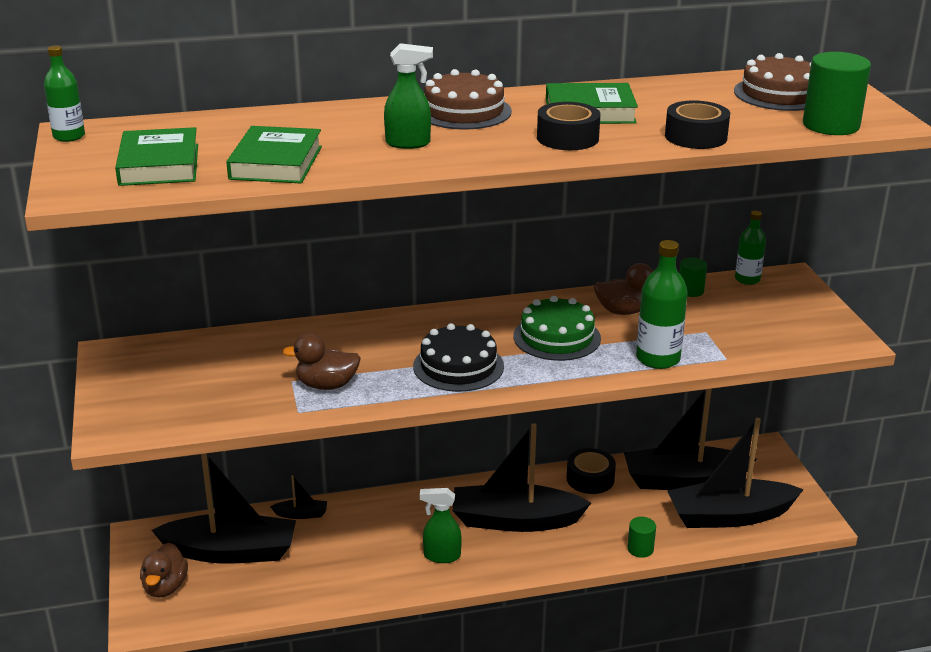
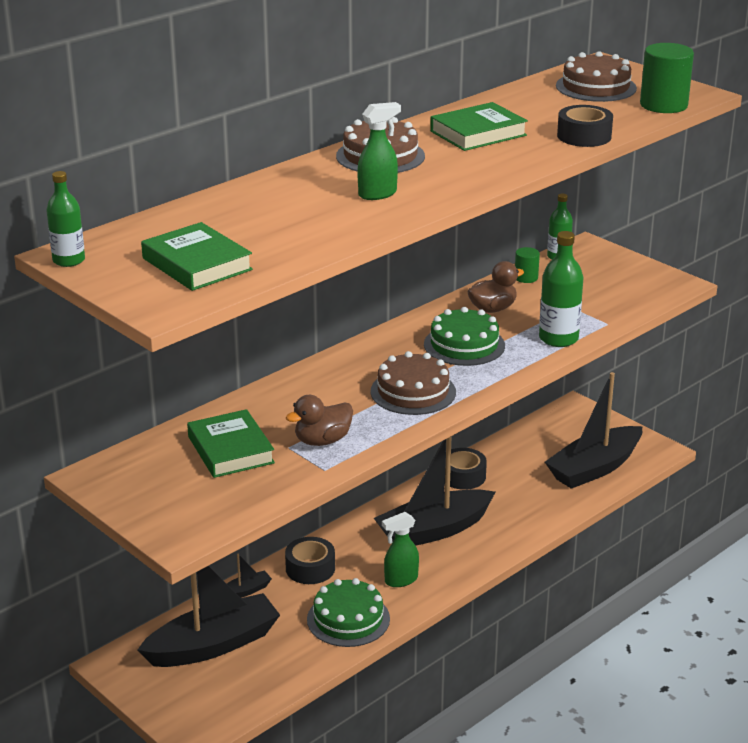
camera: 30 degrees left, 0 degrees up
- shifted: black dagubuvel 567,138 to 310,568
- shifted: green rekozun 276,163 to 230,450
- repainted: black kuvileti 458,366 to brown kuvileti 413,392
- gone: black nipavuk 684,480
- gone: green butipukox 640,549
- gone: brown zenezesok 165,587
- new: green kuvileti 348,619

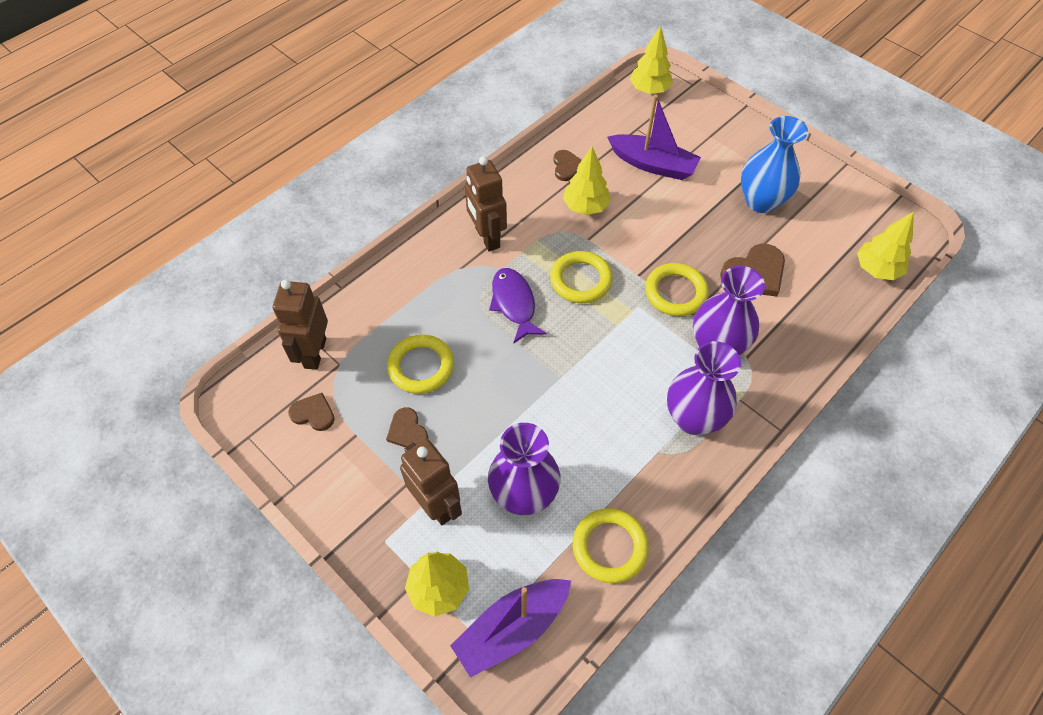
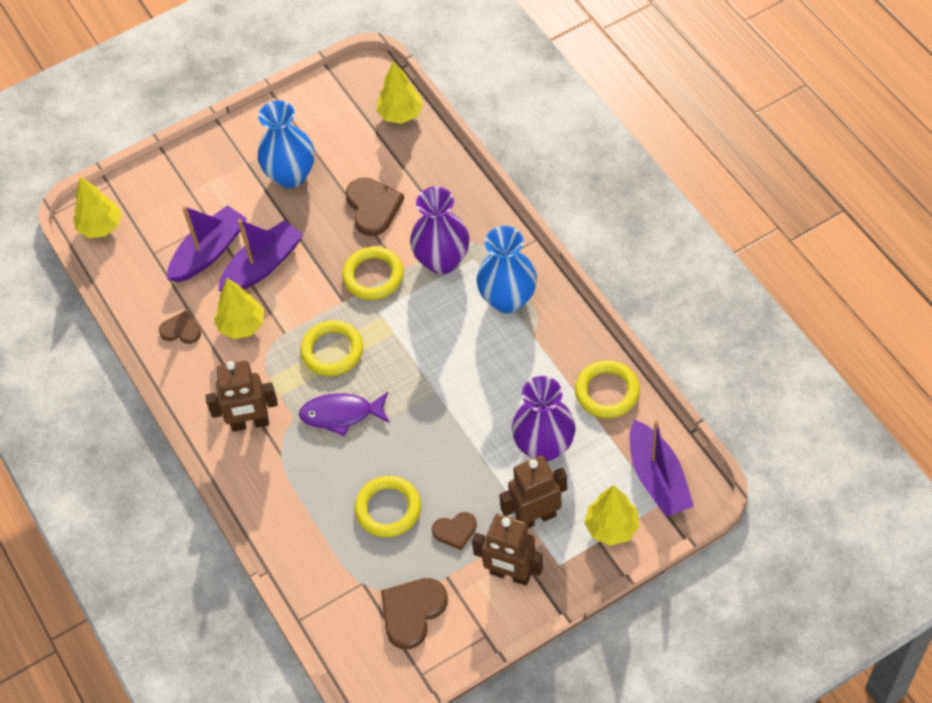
camera: 70 degrees left, 0 degrees up
- shifted: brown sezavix 314,353 to 510,574
- repainted: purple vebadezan 693,418 to blue vebadezan 508,299
- scaled: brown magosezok 313,413 = 412,612 x1.66
- new: purple nipavuk 263,265

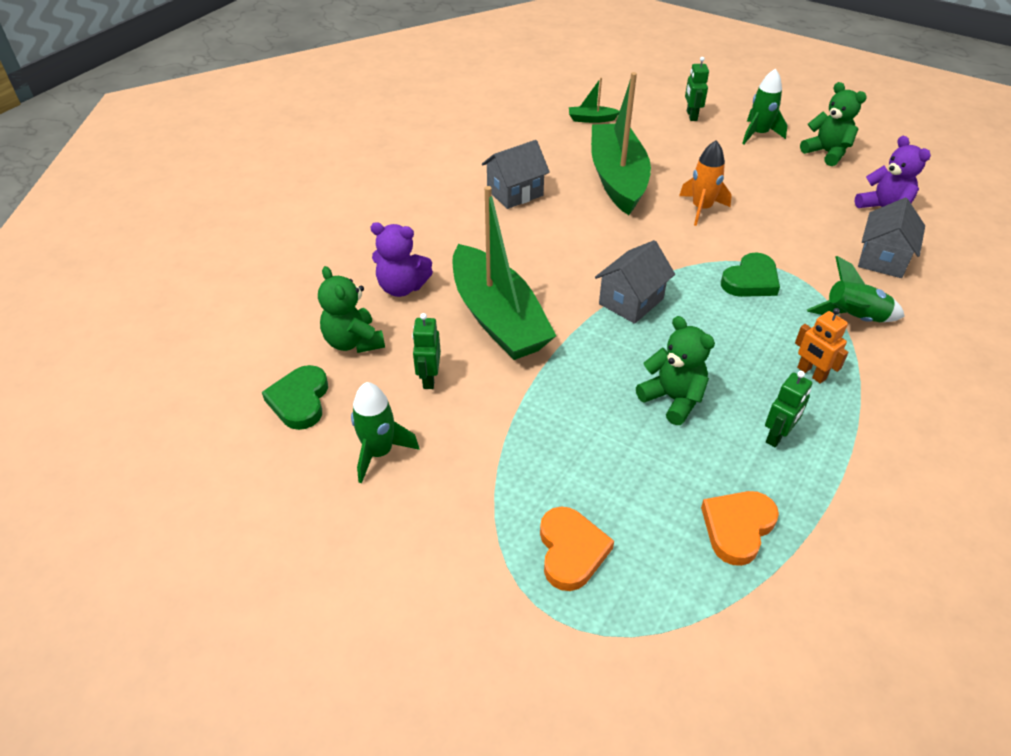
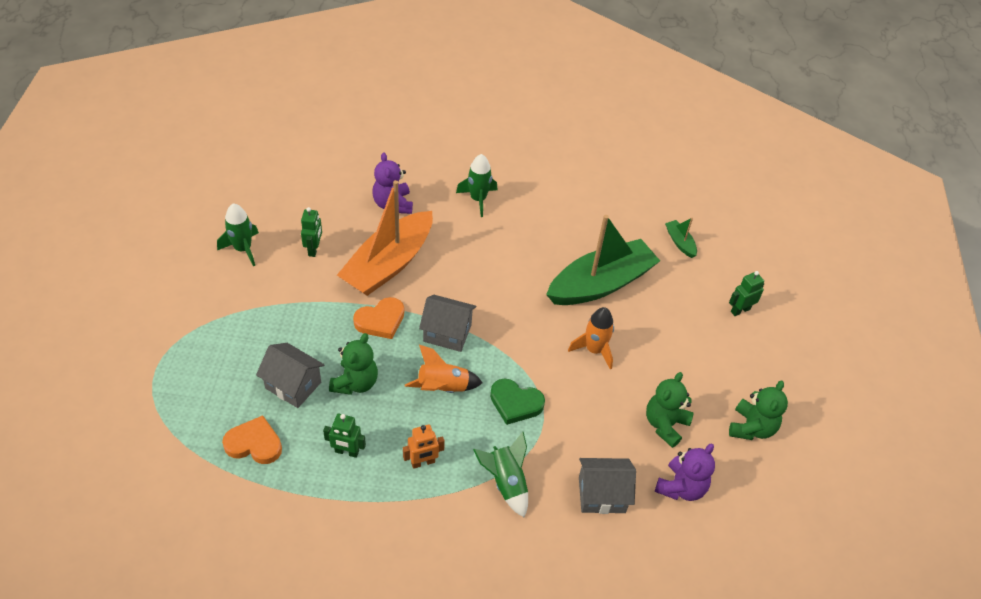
camera: 60 degrees right, 5 degrees up
- shifted: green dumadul 758,134 to 478,199
- shifted: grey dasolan 515,193 to 293,385
- repainted: green nipavuk 498,318 to orange nipavuk 388,264
- shifted: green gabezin 353,342 to 665,424
- rotated: orange sezavix 811,373 = 423,462 135 degrees counterclockwise
- rotated: green sezavix 429,378 = 314,249 120 degrees clockwise
- gone: green magosezok 300,400
- shifted: orange magosezok 571,551 to 380,320
- new: orange dumadul 443,387

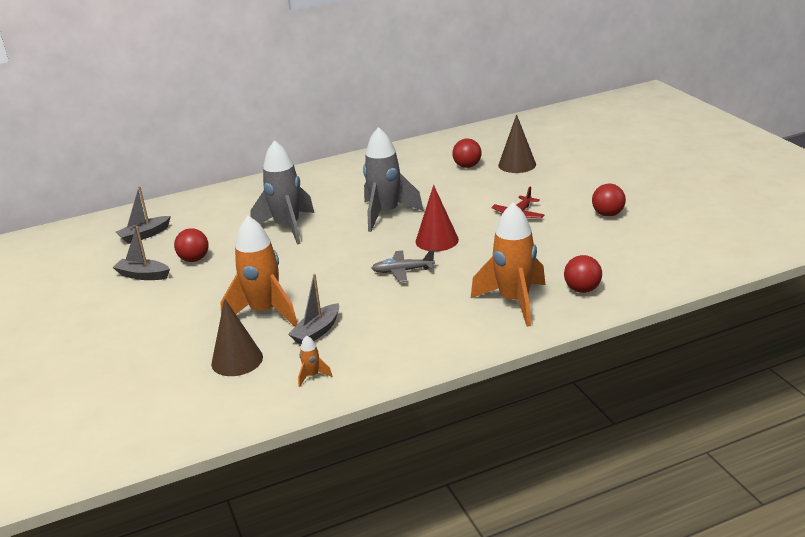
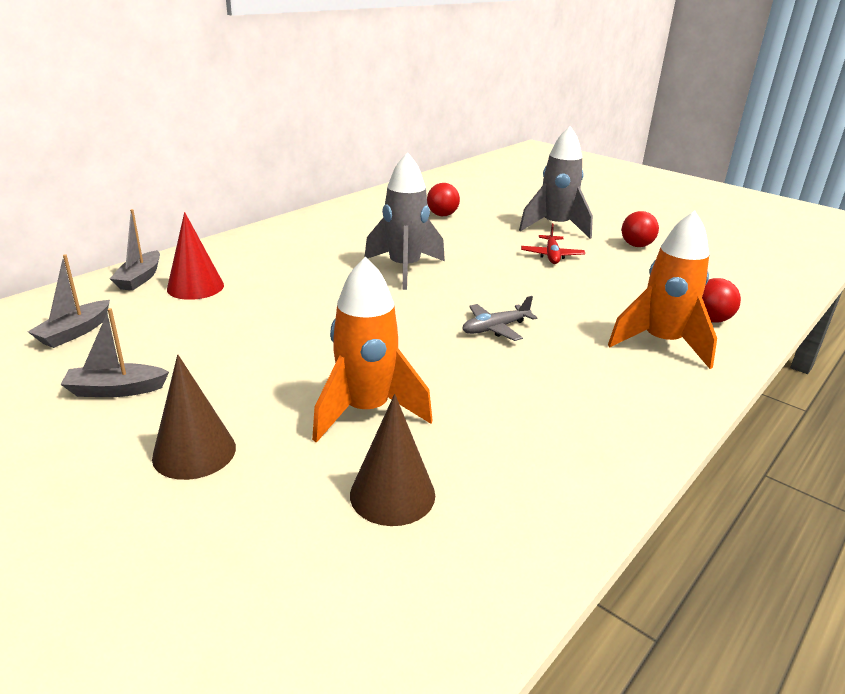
camera: 30 degrees left, 0 degrees up
- shifted: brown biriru 517,164 to 194,452
- shifted: grey dumadul 287,227 to 555,227
- shifted: red biriru 437,240 to 195,287
- gone: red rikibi 194,259
- shifted: grey nipavuk 317,332 to 140,278
- gone: orange dumadul 312,376

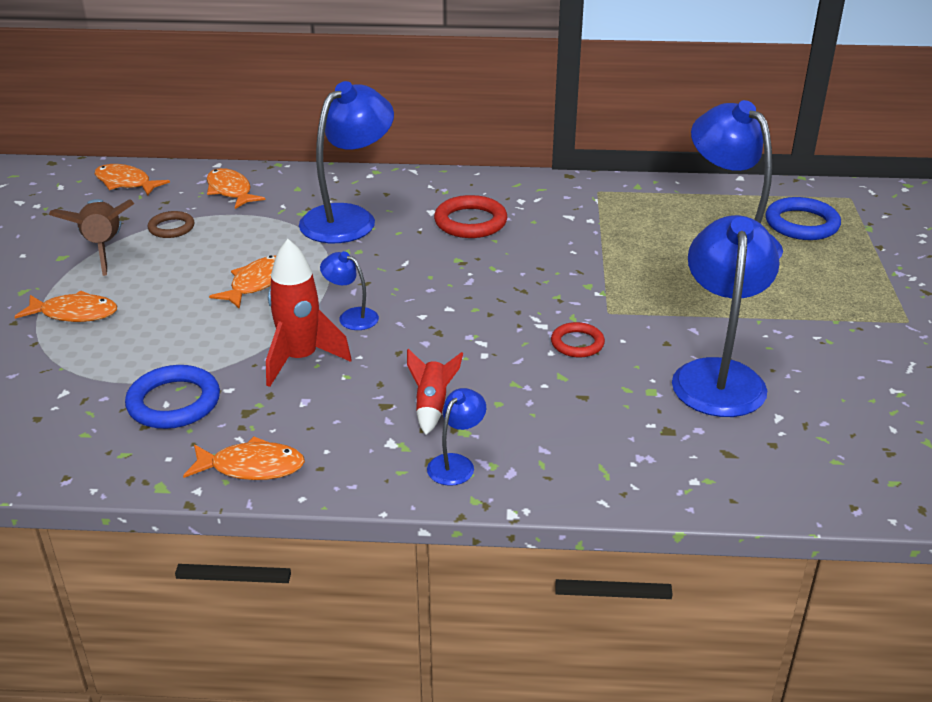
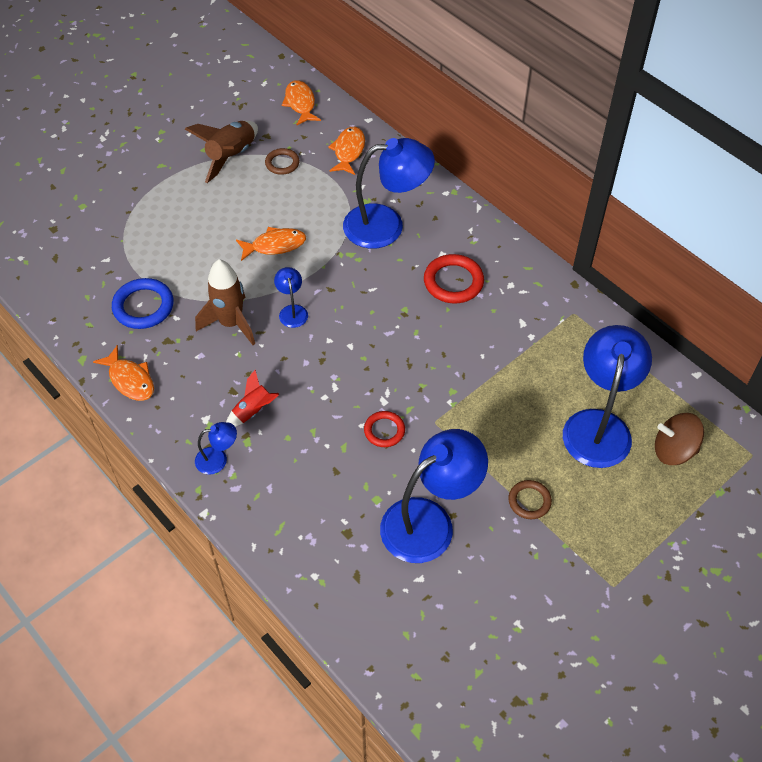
camera: 45 degrees right, 20 degrees up
- swapped: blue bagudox 801,224 to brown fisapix 674,450
- repainted: red dumadul 300,359 to brown dumadul 231,323
- gone: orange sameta 74,313
- new: brown bagudox 529,501

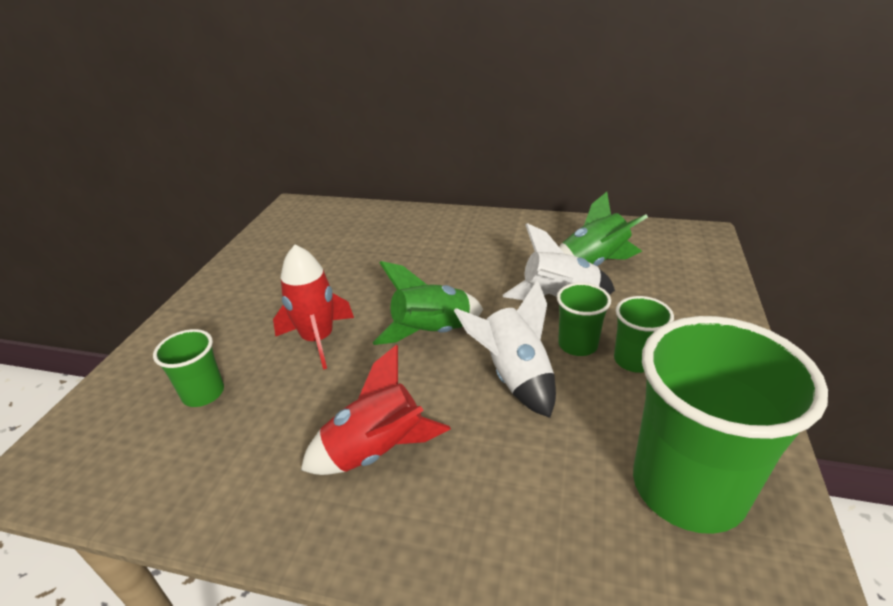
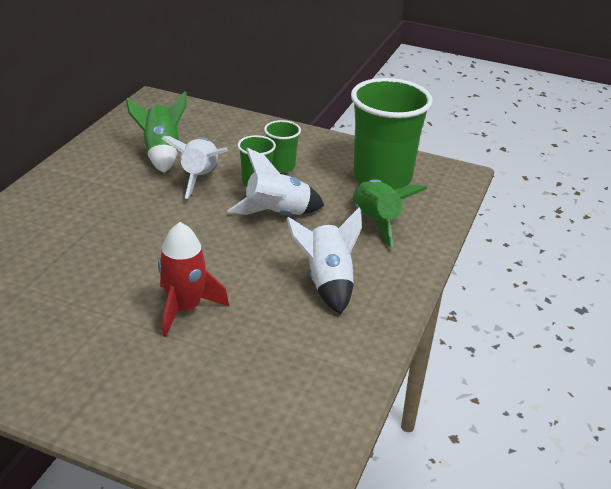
camera: 85 degrees left, 0 degrees up
- shifted: green dumadul 432,332 to 376,222
- gone: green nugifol 203,393
- repainted: red dumadul 377,450 to white dumadul 327,282

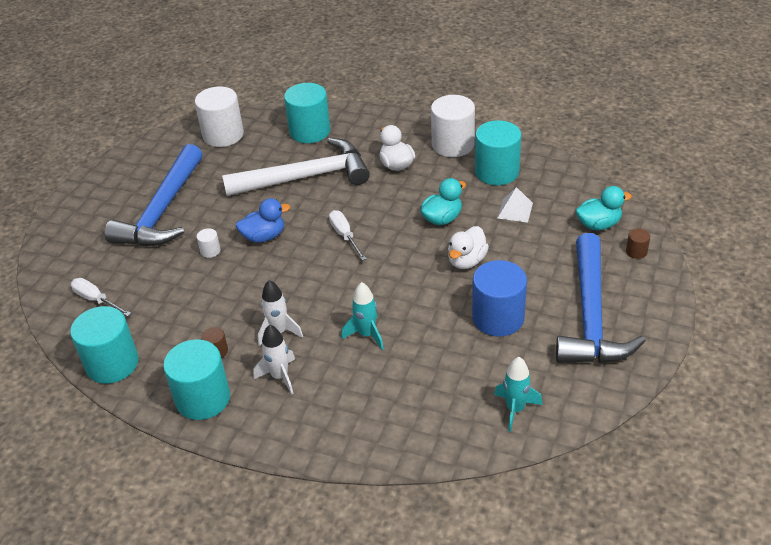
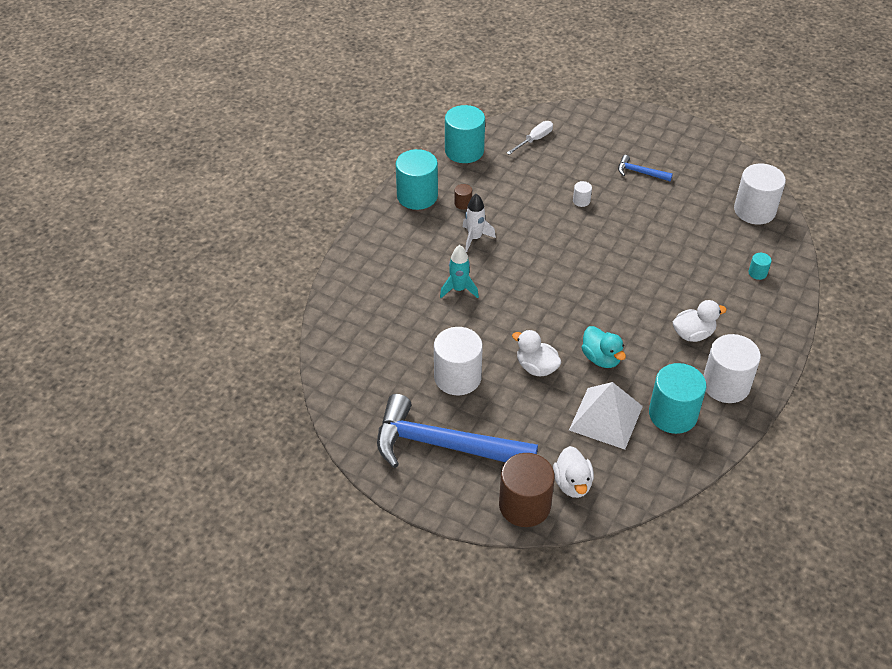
camera: 95 degrees right, 5 degrees up
- scaled: turquoise butipukox 310,131 = 757,273 x0.43
- gone: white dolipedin 306,177
- scaled: blue dolipedin 162,211 = 640,172 x0.42
- repainted: turquoise zenezesok 598,224 to white zenezesok 572,484
- scaled: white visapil 515,210 = 606,418 x1.81
- gone: blue zenezesok 264,236
- gone: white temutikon 345,236
- scaled: brown butipukox 636,252 = 524,505 x2.34
- repainted: blue butipukox 498,318 to white butipukox 457,377
- gone: white dumadul 280,376
- gone: turquoise dumadul 515,409

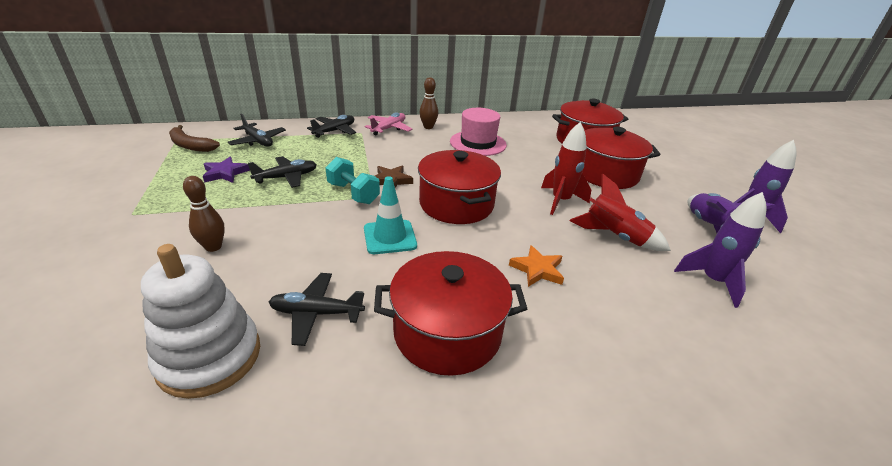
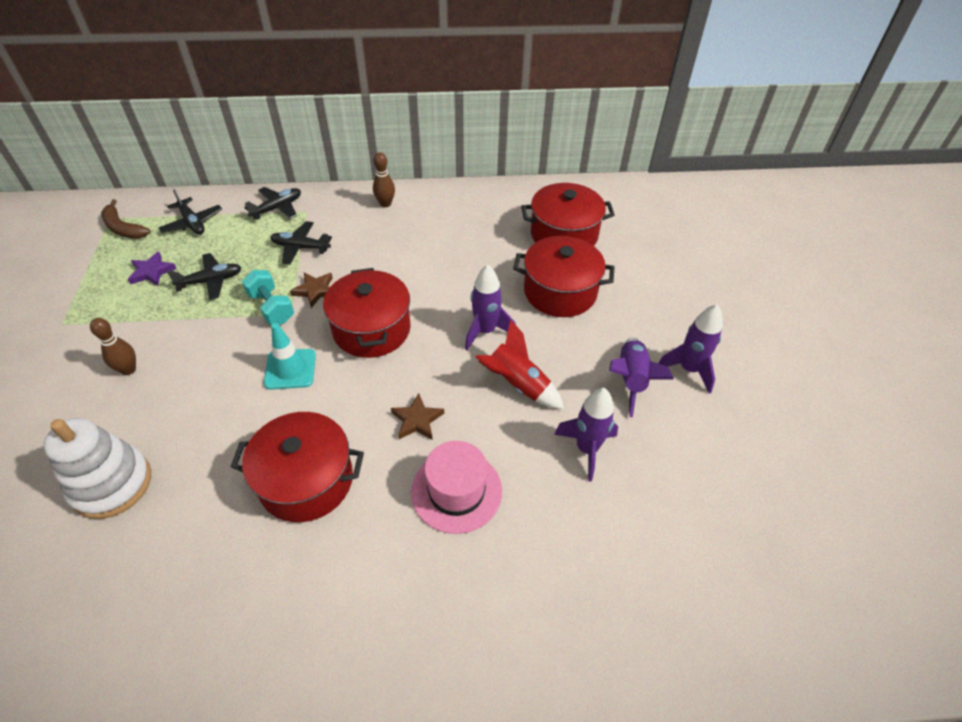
camera: 10 degrees right, 15 degrees up
- shifted: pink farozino 478,143 to 456,491
- gone: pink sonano 389,128
- repainted: red dumadul 560,201 to purple dumadul 485,331
- repainted: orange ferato 537,269 to brown ferato 417,420
- shifted: black sonano 316,313 to 301,247

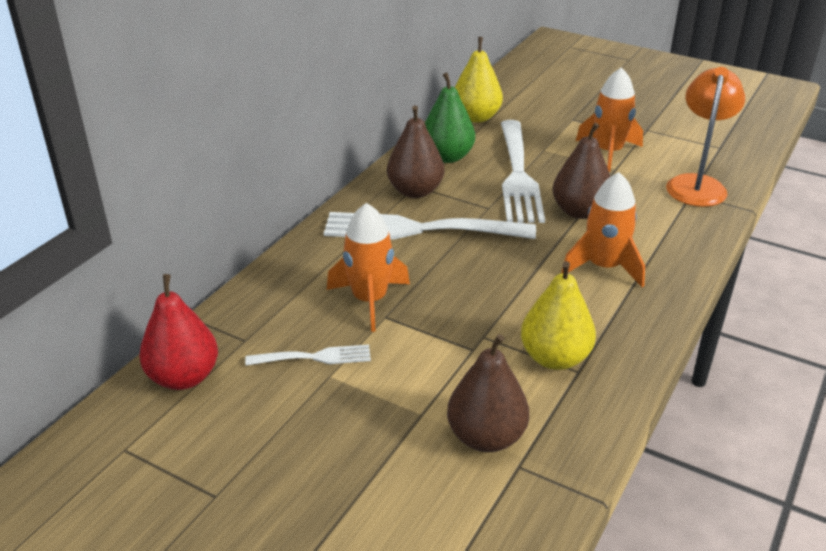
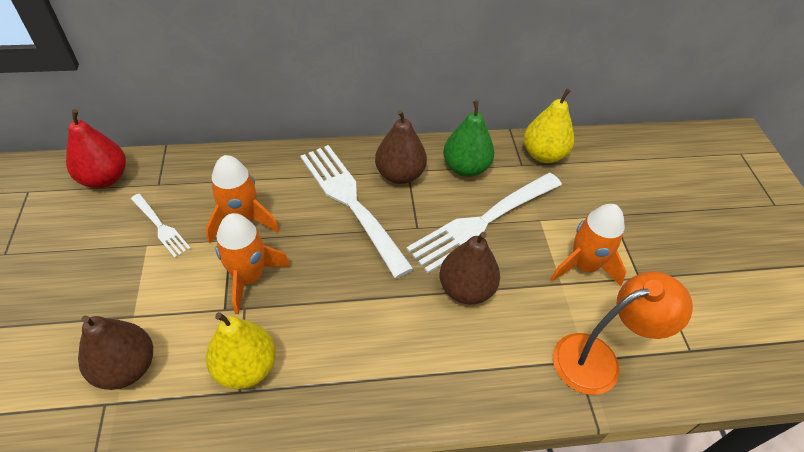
camera: 50 degrees right, 15 degrees up
- shifted: orange dumadul 604,267 to 249,277

